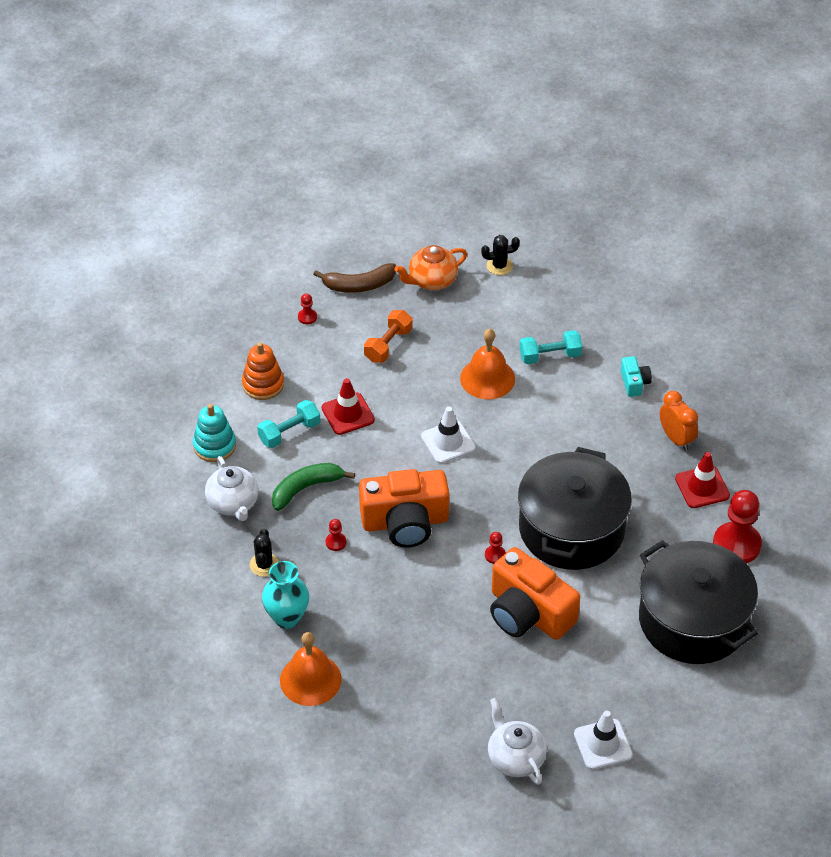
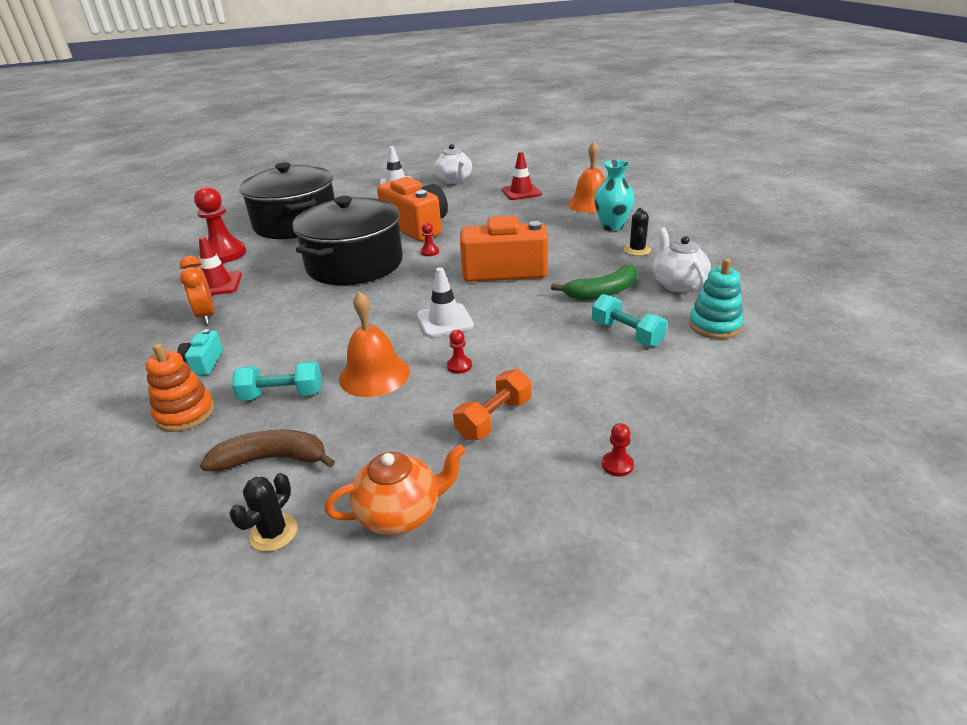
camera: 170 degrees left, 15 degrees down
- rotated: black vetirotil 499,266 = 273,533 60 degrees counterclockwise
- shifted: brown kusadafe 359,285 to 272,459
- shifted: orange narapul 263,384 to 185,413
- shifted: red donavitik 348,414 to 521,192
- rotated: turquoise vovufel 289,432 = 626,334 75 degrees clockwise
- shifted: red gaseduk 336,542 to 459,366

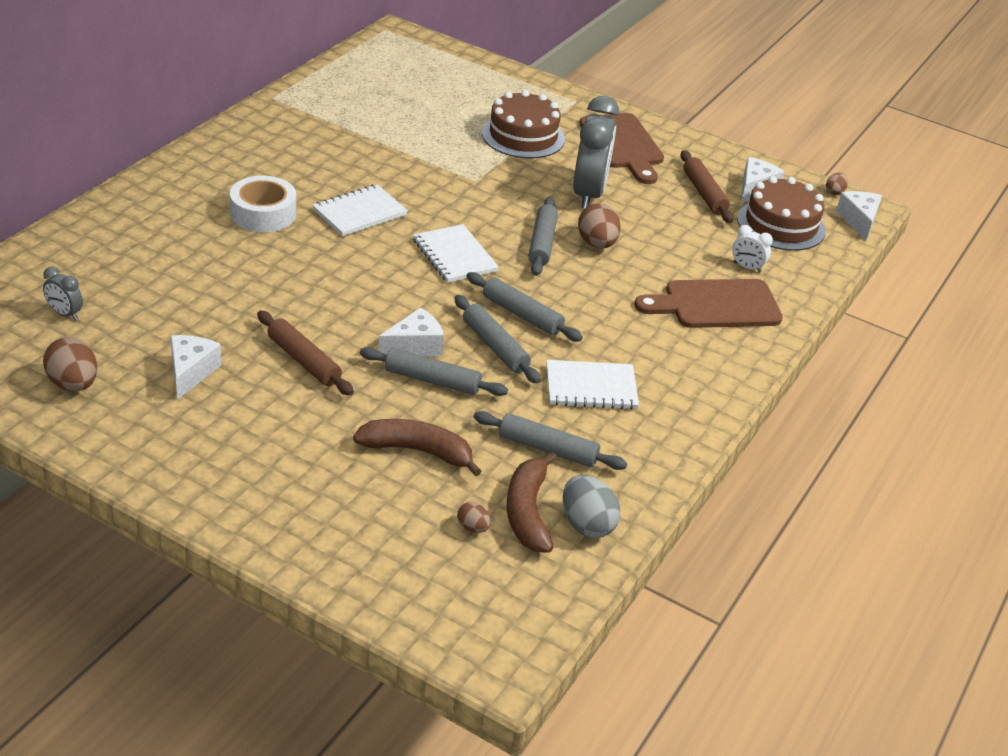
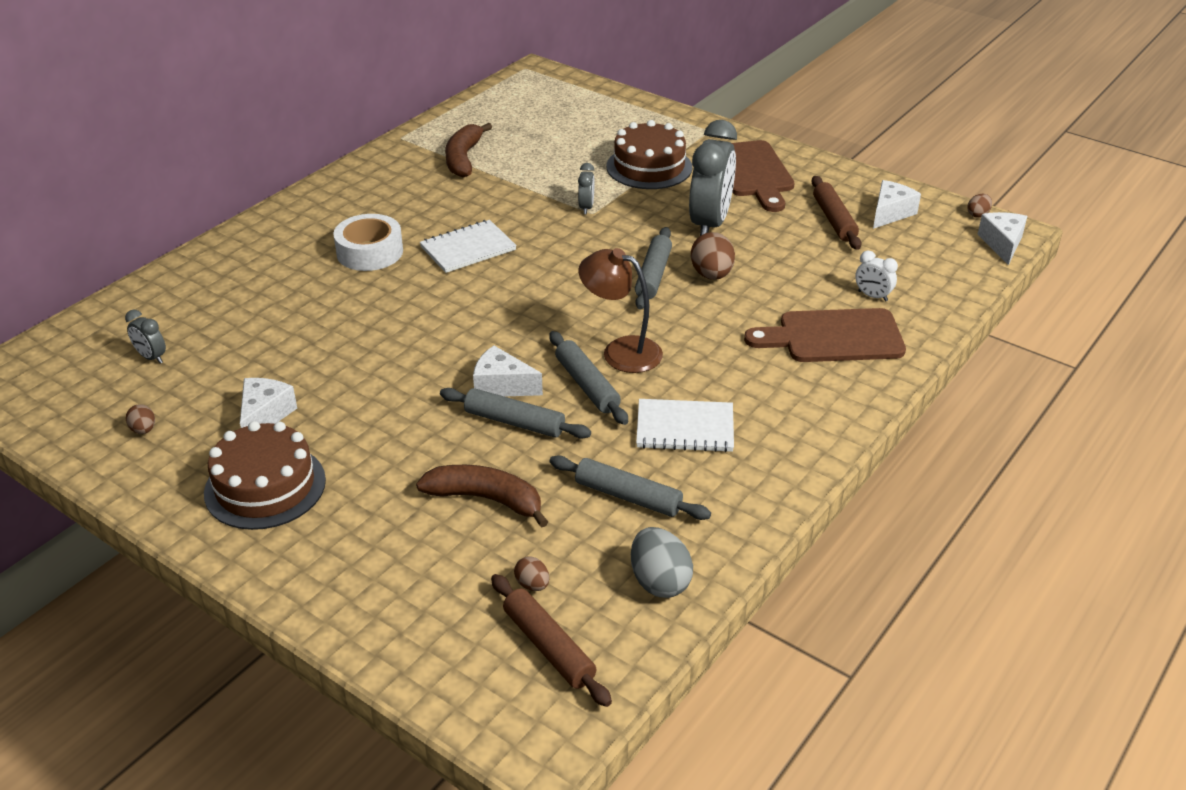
camera: 10 degrees right, 0 degrees up
- shifted: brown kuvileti 781,225 to 265,486
- gone: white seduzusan 454,256
- swapped: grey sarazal 522,315 to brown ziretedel 621,351
- rotated: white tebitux 415,346 = 502,385 135 degrees counterclockwise
- shifted: brown sarazal 304,361 to 549,647
- scaled: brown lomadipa 73,384 = 143,430 x0.54
- shifted: brown kusadafe 527,512 to 463,158
- new: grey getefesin 586,207

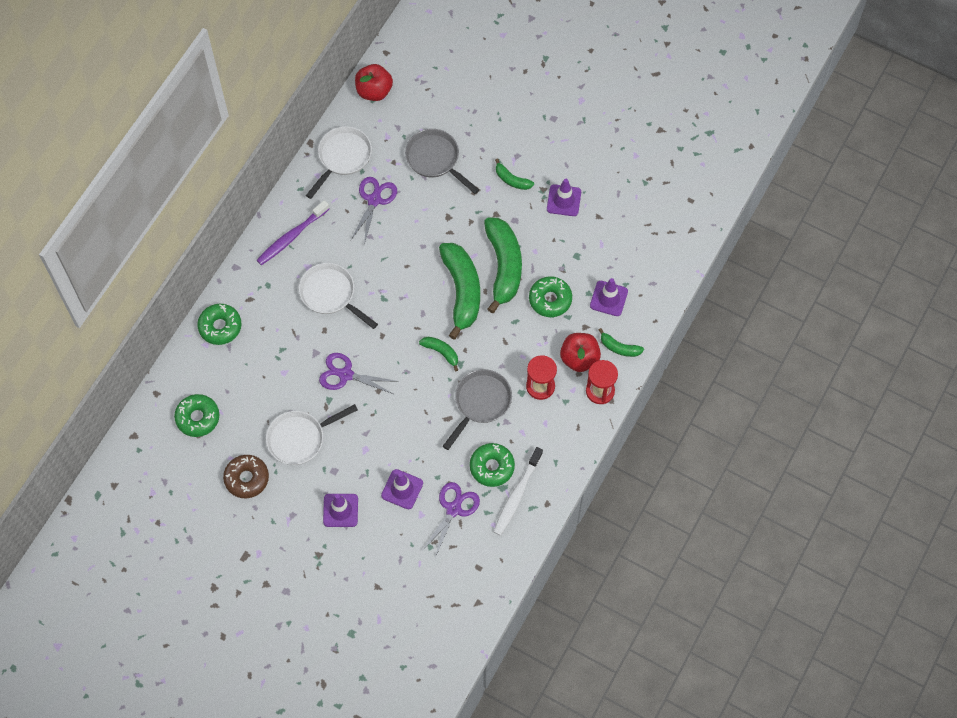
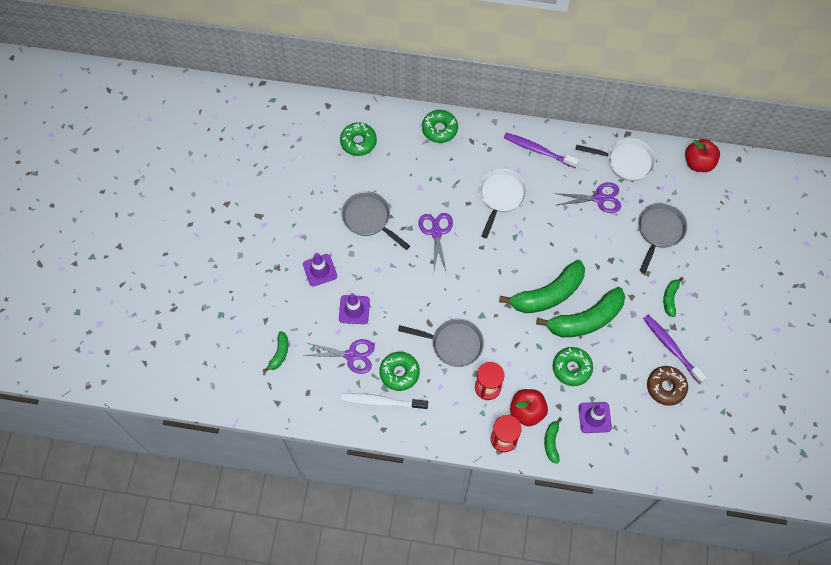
camera: 70 degrees right, 0 degrees up
- swapped: purple donavitik 564,200 to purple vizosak 671,348
- shifted: green kusadafe 441,352 to 279,353
- repainted: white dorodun 300,438 to grey dorodun 369,219
- shifted: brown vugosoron 246,478 to 666,387

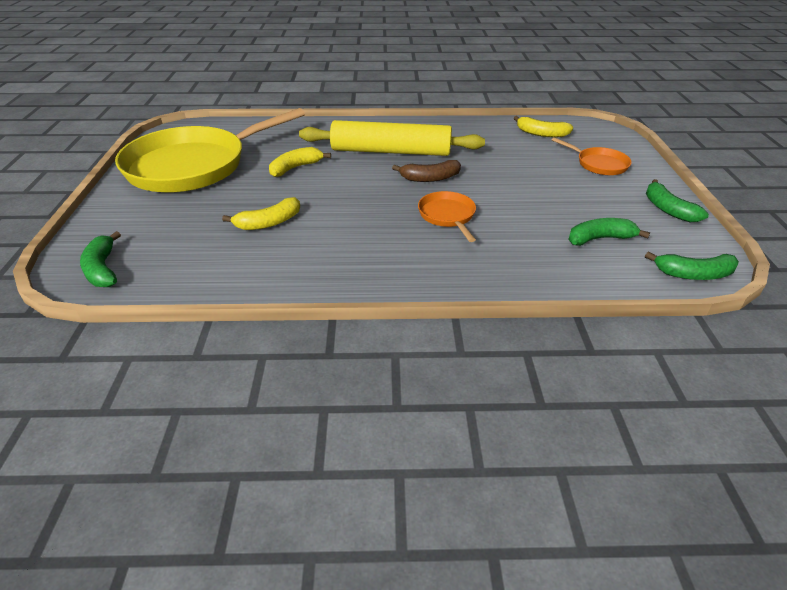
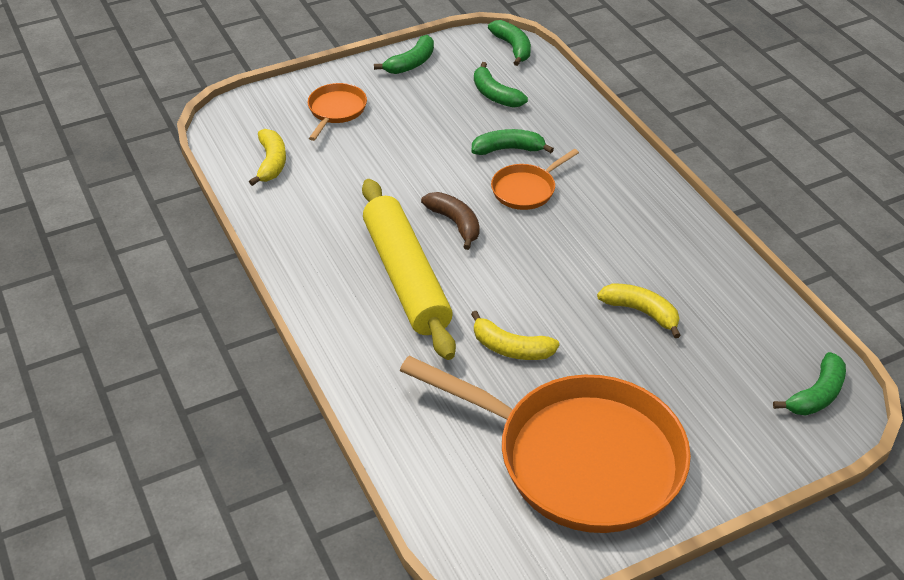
camera: 115 degrees left, 5 degrees up
- repainted: yellow dorodun 193,166 to orange dorodun 579,458
- new: green kusadafe 508,149

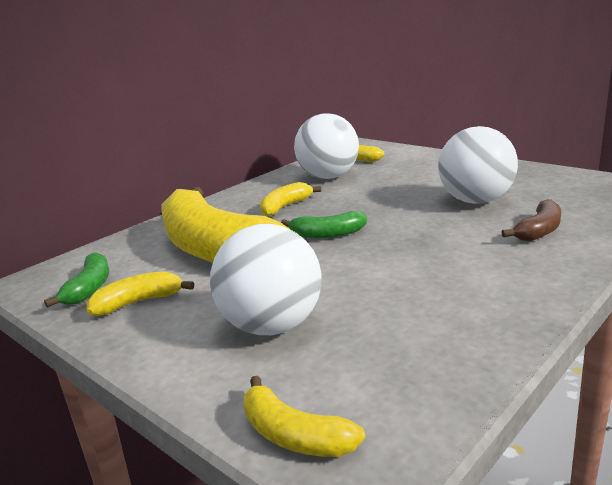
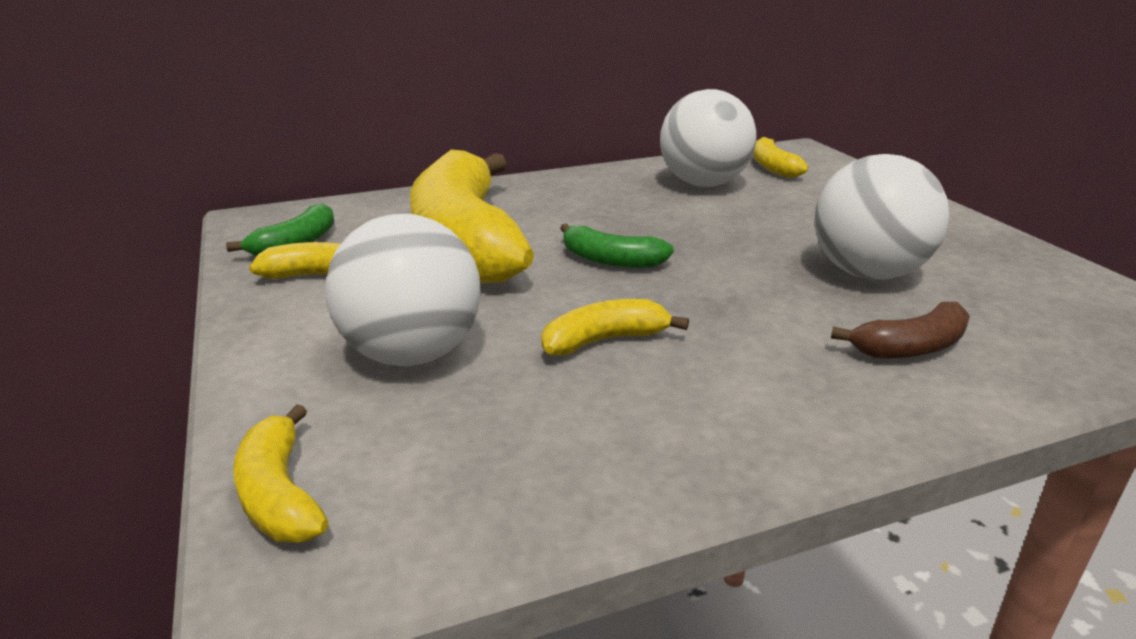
camera: 25 degrees right, 5 degrees up
- shifted: yellow kusadafe 285,207 to 604,341

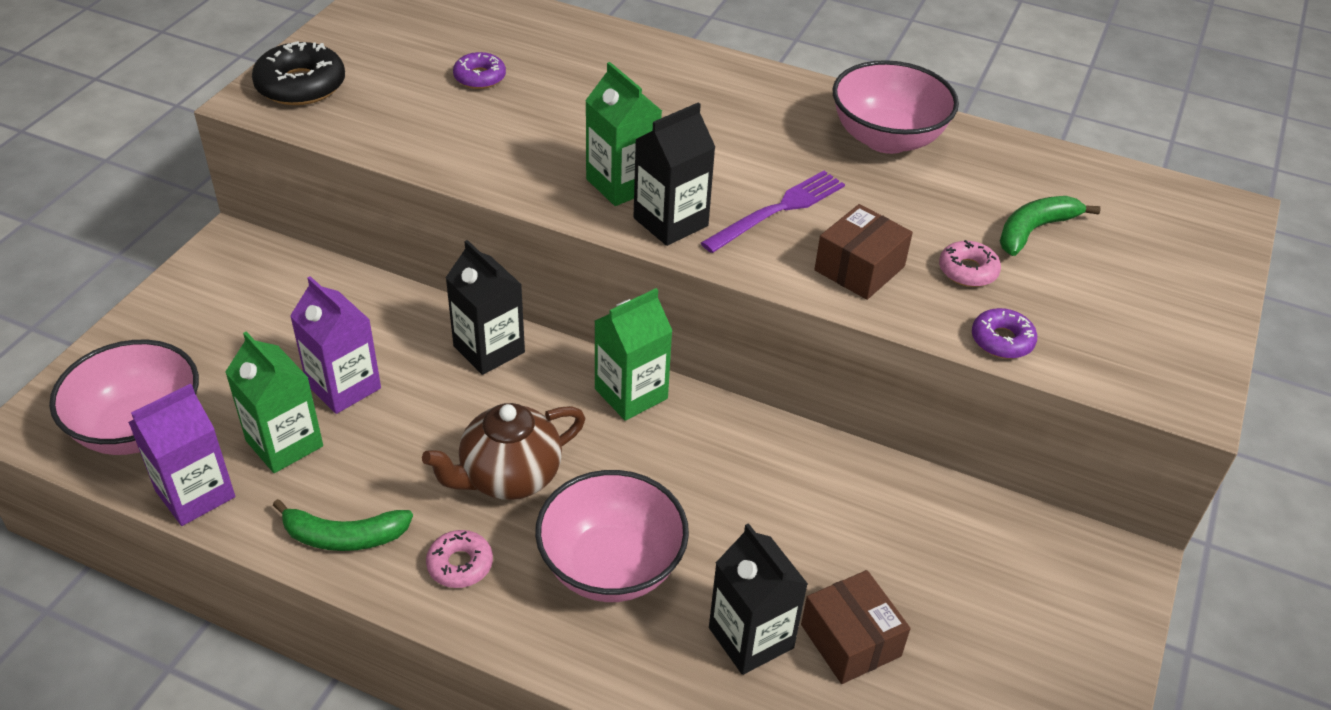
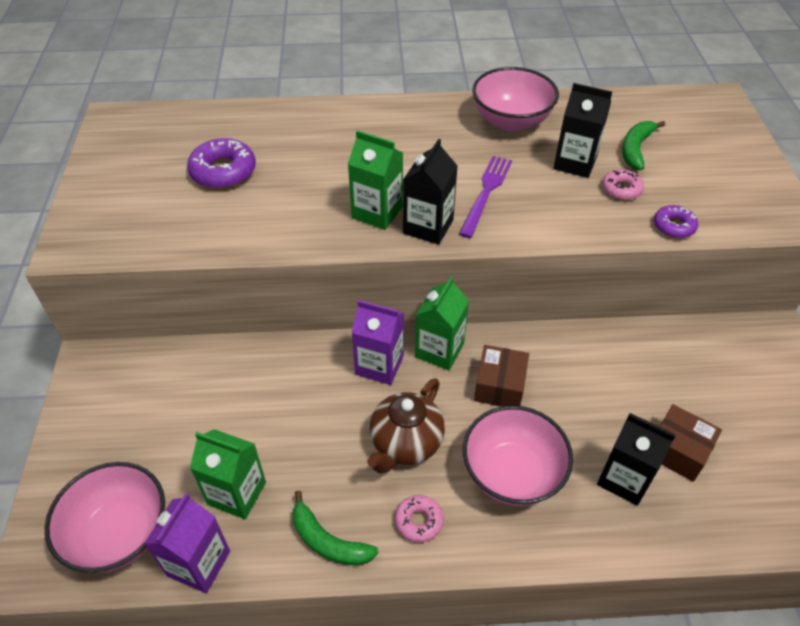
camera: 25 degrees left, 5 degrees up
- gone: black vugosoron 301,85
- scaled: purple vugosoron 480,77 = 223,171 x1.68
- shifted: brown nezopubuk 859,268 to 499,386
- shifted: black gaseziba 489,349 to 575,163
- shifted: purple gaseziba 343,386 to 379,365
- rotated: green kusadafe 344,536 = 328,541 60 degrees clockwise

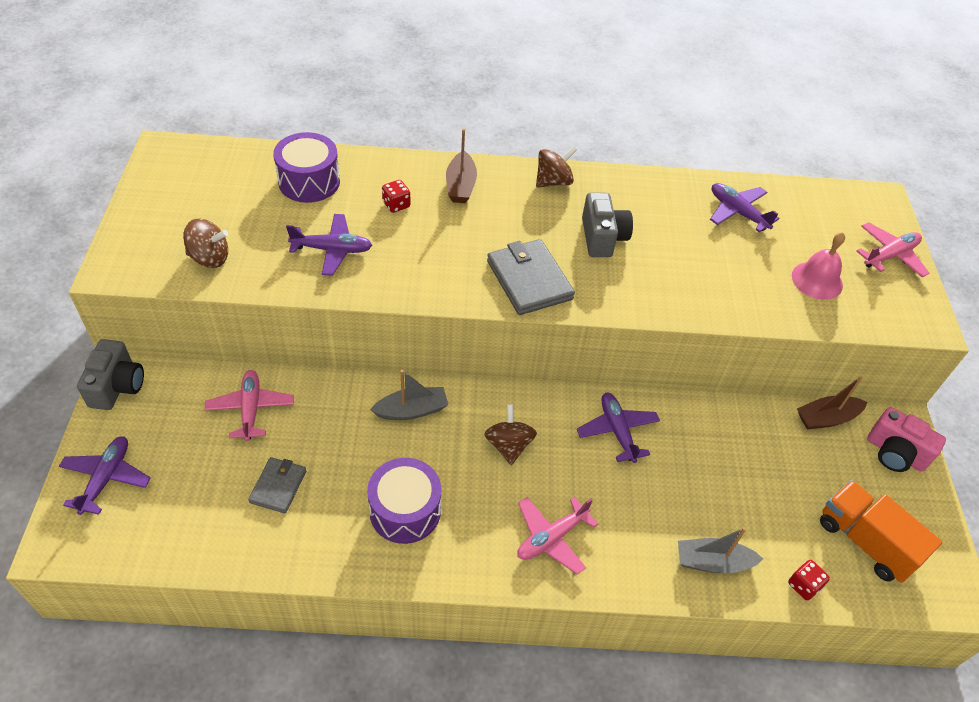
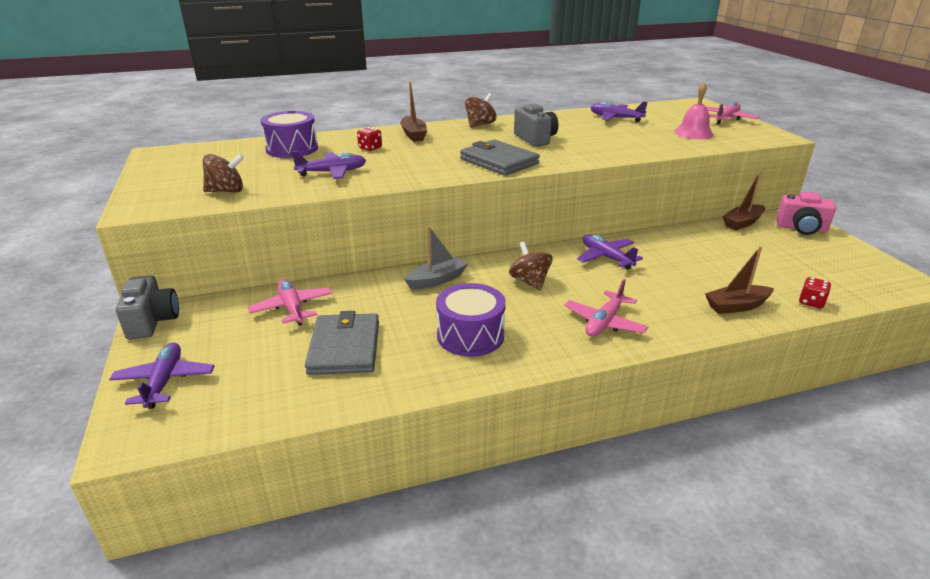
camera: 15 degrees left, 20 degrees down
- scaled: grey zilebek 278,486 = 345,347 x1.65
- gone: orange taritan 865,541
- repainted: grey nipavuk 712,562 to brown nipavuk 736,306

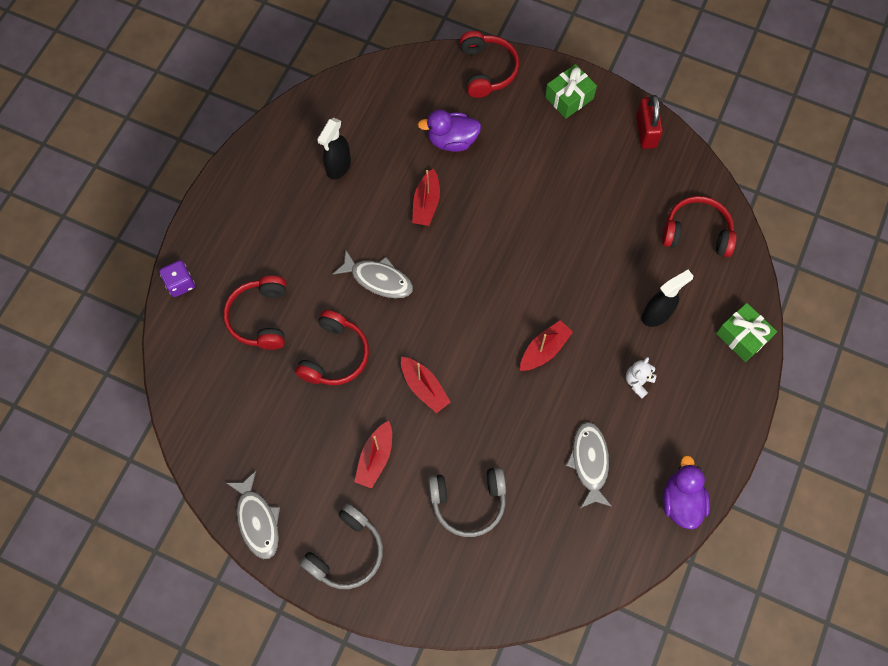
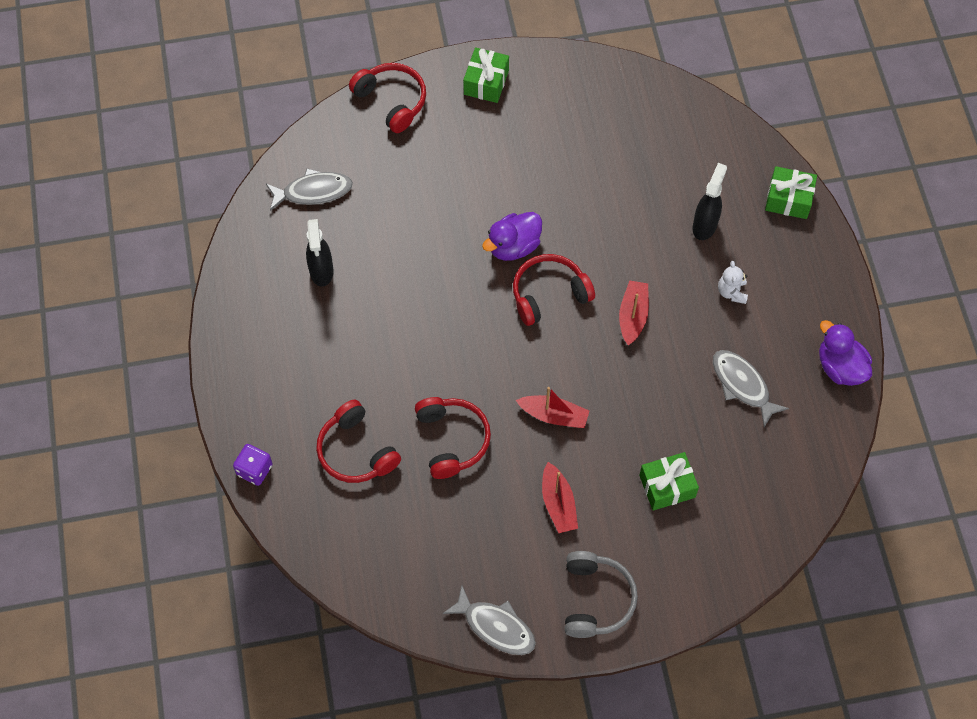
camera: 35 degrees left, 5 degrees down
- gone: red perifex 646,131
- shifted: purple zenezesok 452,141 to 513,246
- gone: red nipavuk 426,204
- shifted: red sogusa 697,232 to 549,294
- shifted: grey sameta 378,279 to 313,191
- swapped: grey sogusa 468,502 to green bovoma 667,486

